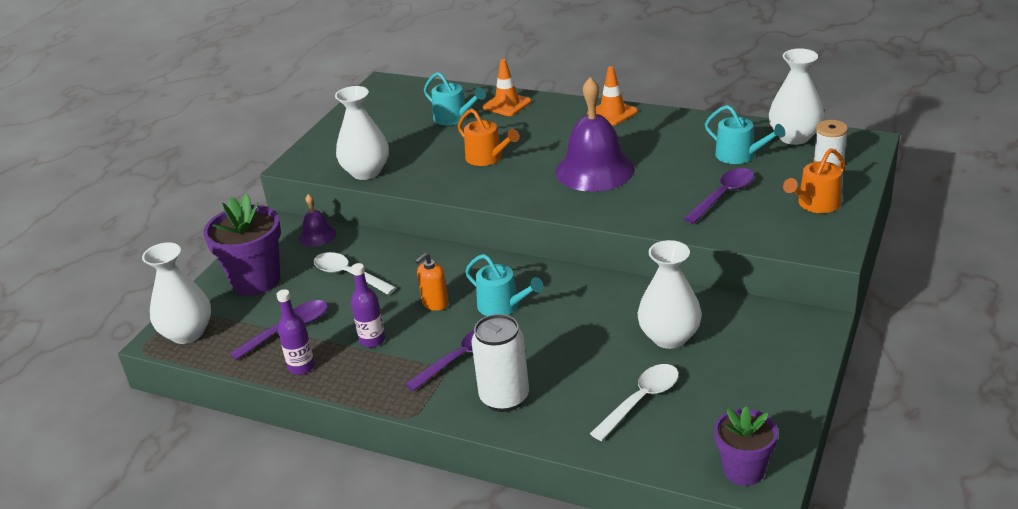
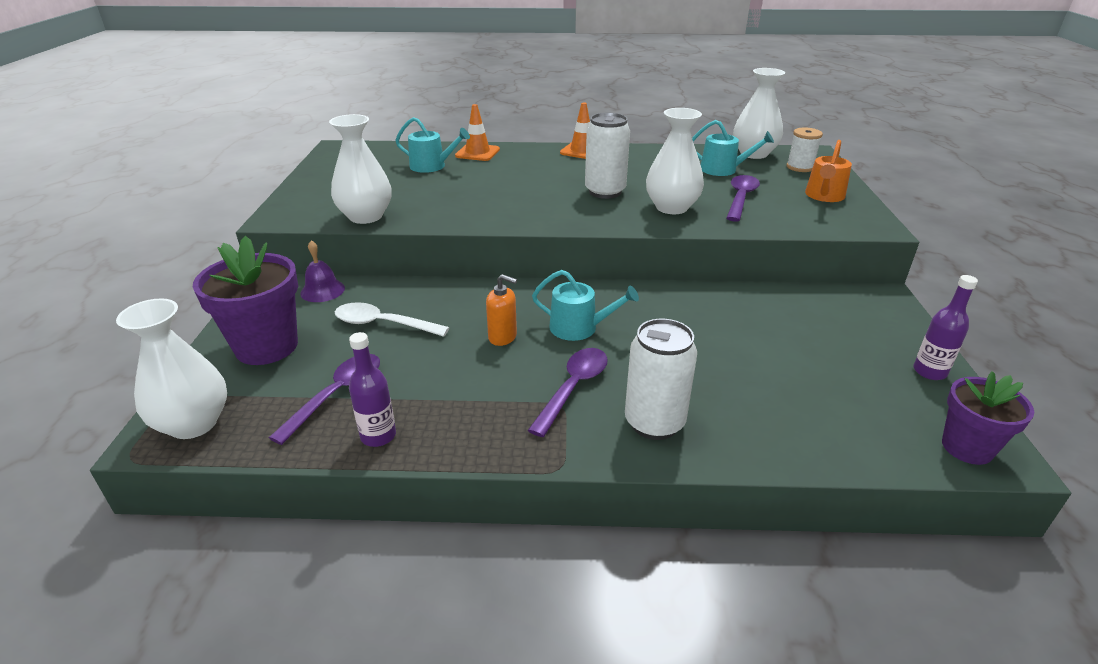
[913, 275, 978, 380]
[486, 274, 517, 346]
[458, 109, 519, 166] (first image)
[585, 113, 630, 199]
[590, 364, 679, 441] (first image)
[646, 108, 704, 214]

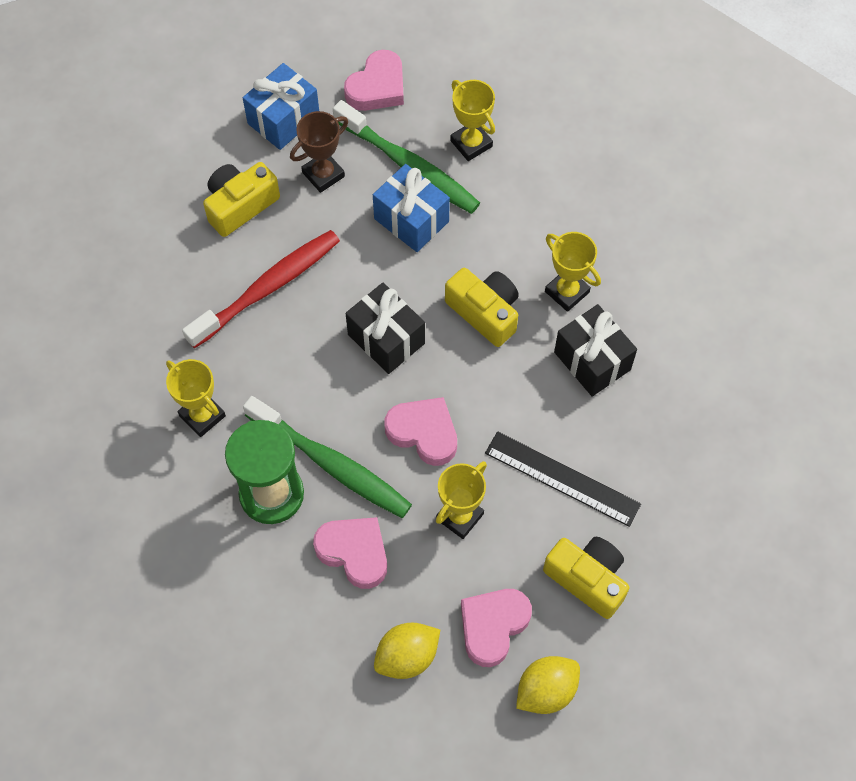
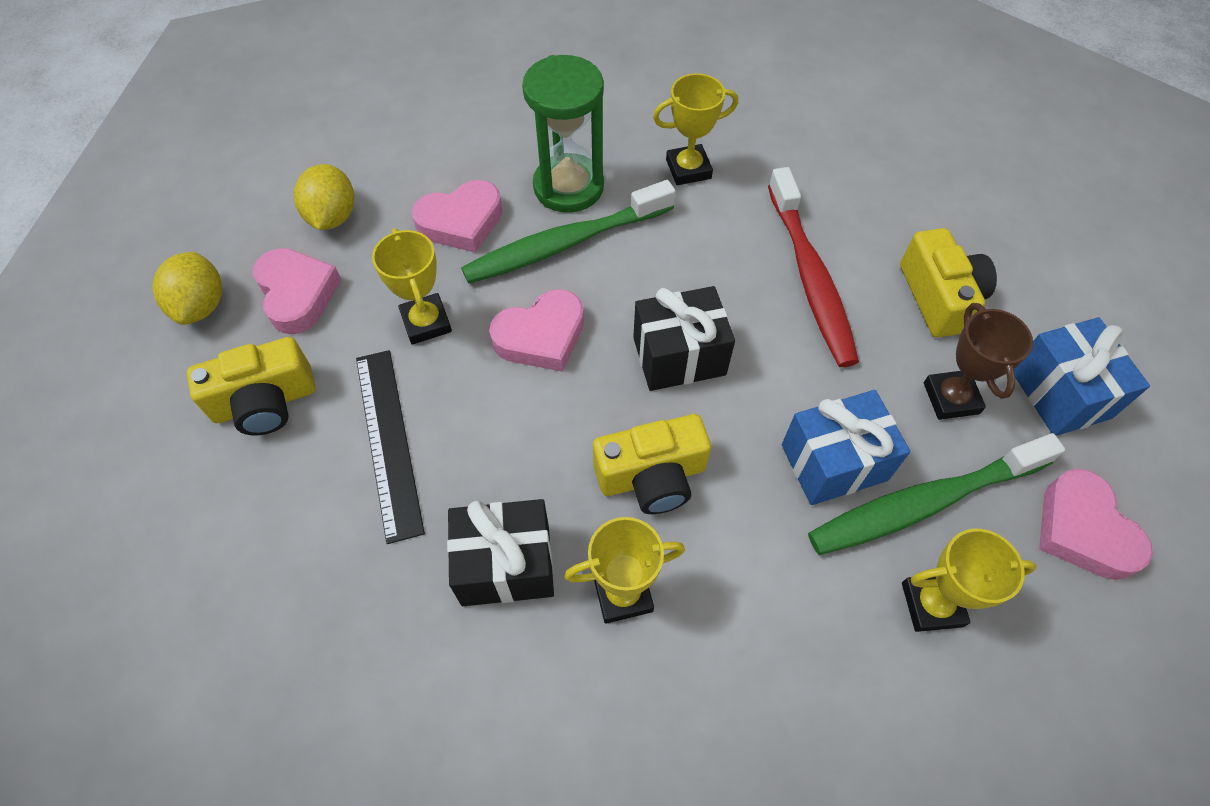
[356, 350, 425, 544]

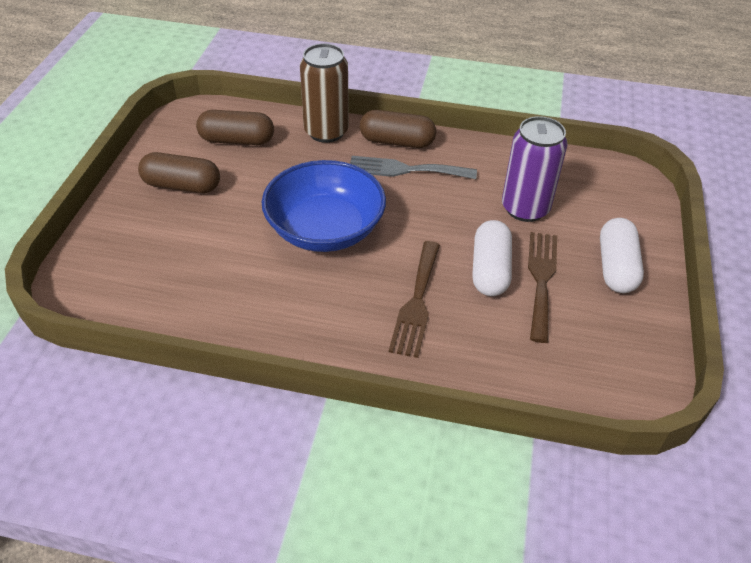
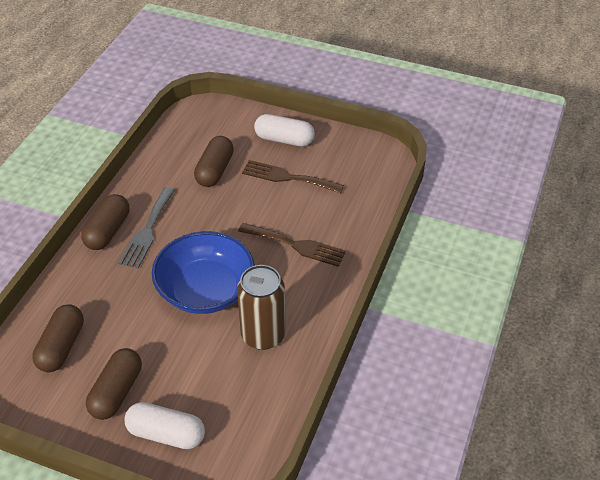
[237, 265, 286, 350]
[125, 402, 205, 449]
[194, 136, 234, 187]

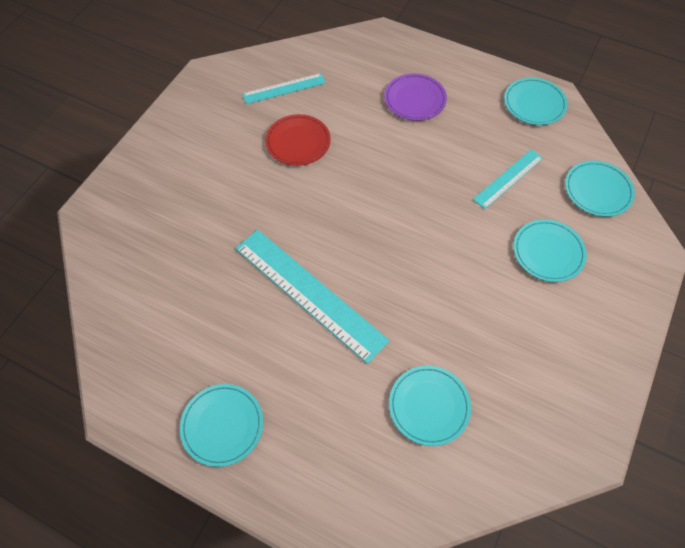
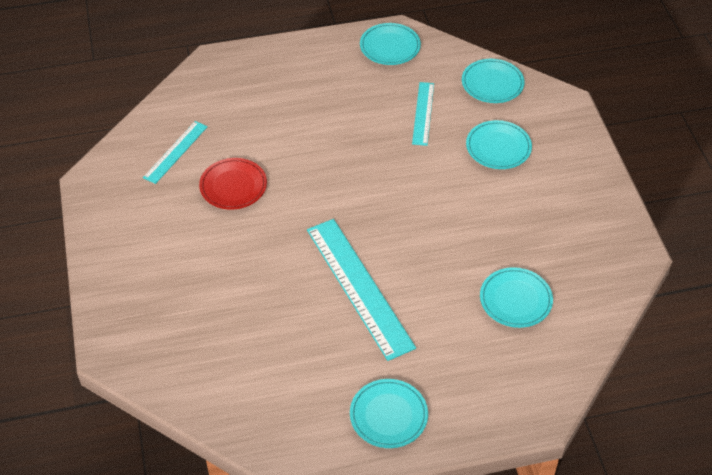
[307, 219, 416, 361]
[384, 73, 447, 121] (first image)

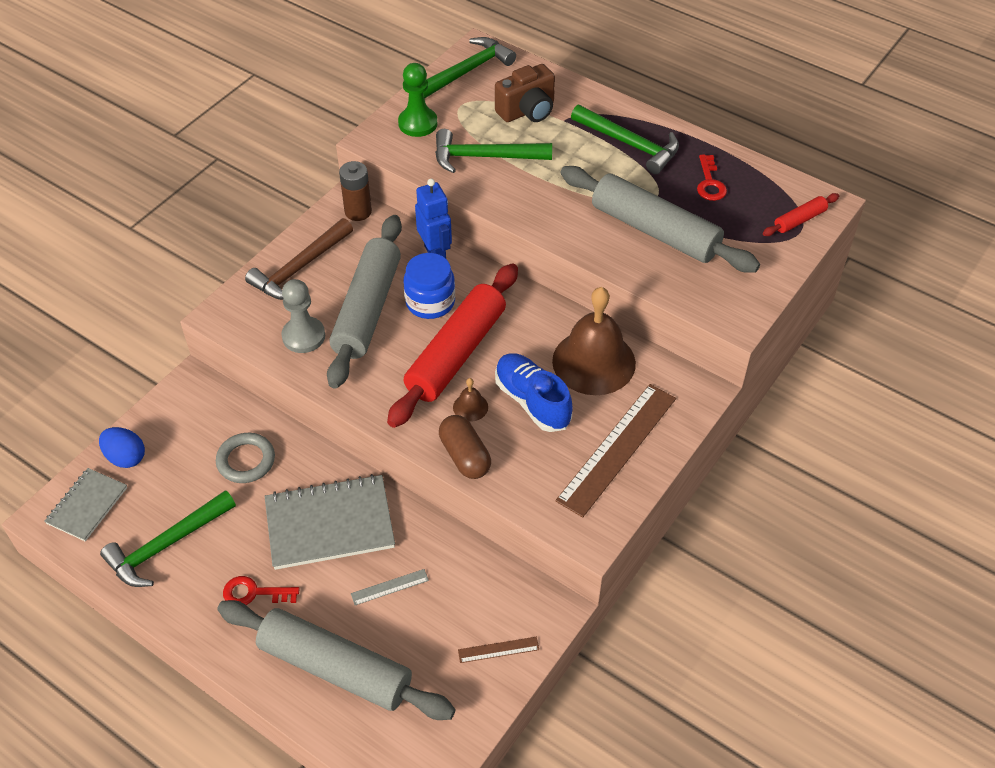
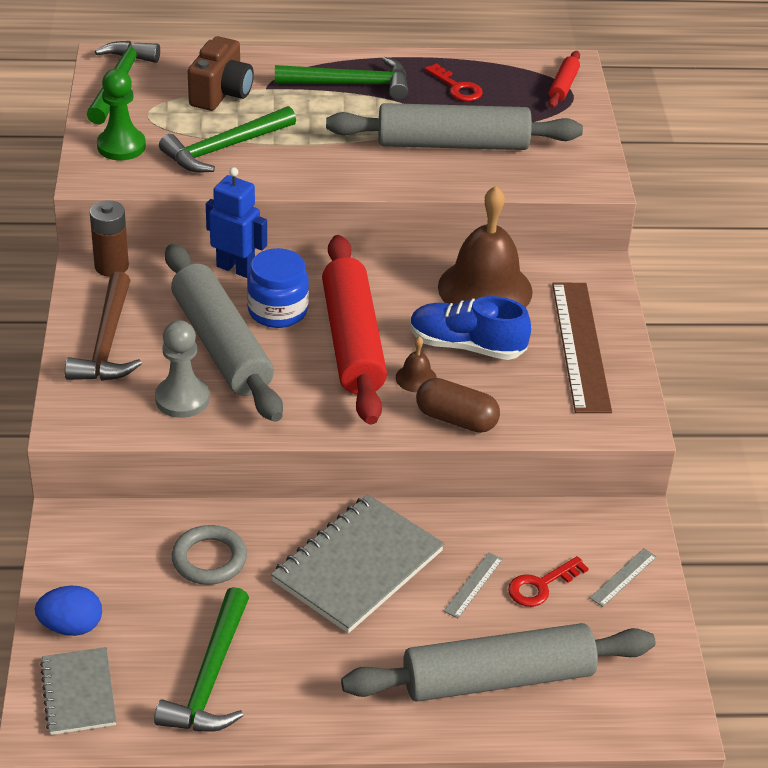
[508, 556, 589, 607]
[590, 548, 657, 607]

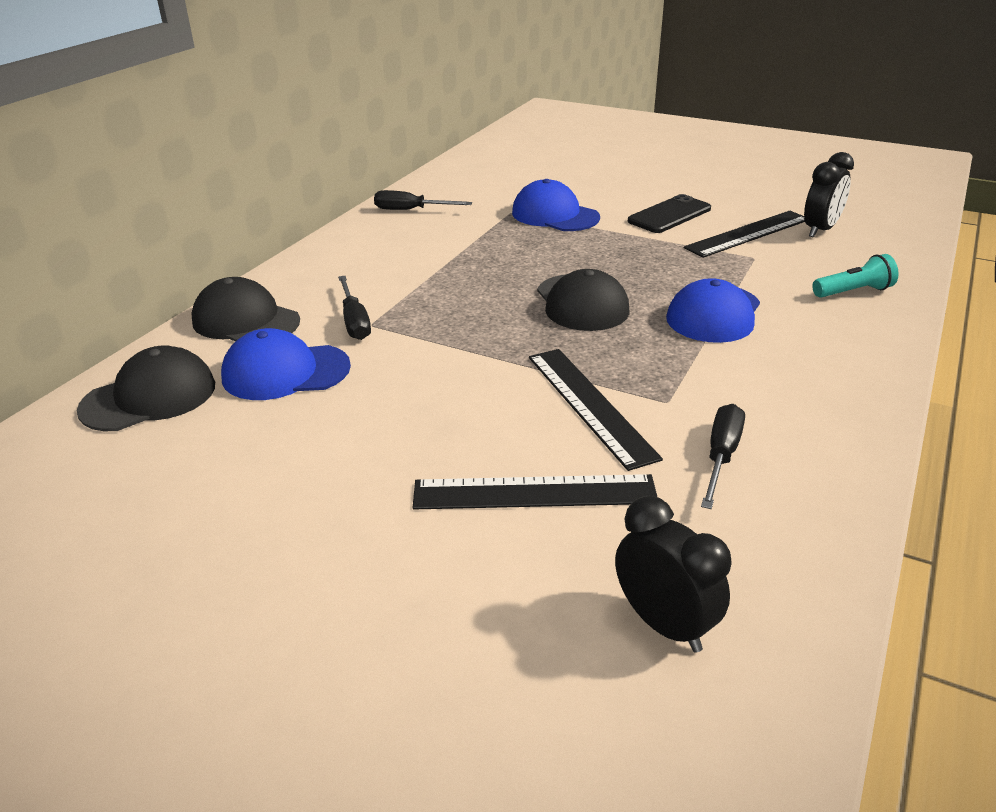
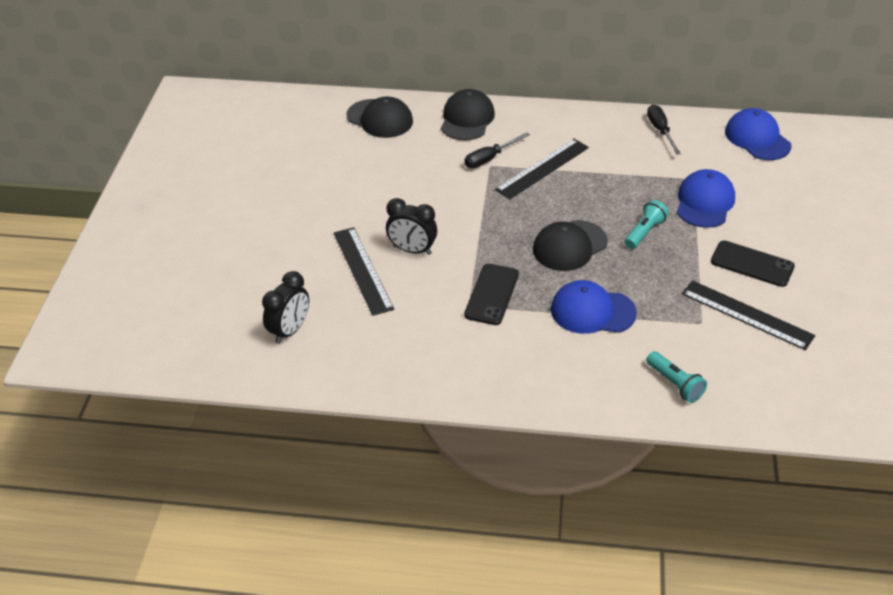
[725, 108, 791, 160]
[495, 139, 589, 199]
[701, 404, 745, 509] (first image)
[386, 198, 437, 255]
[464, 264, 519, 325]
[625, 200, 668, 249]

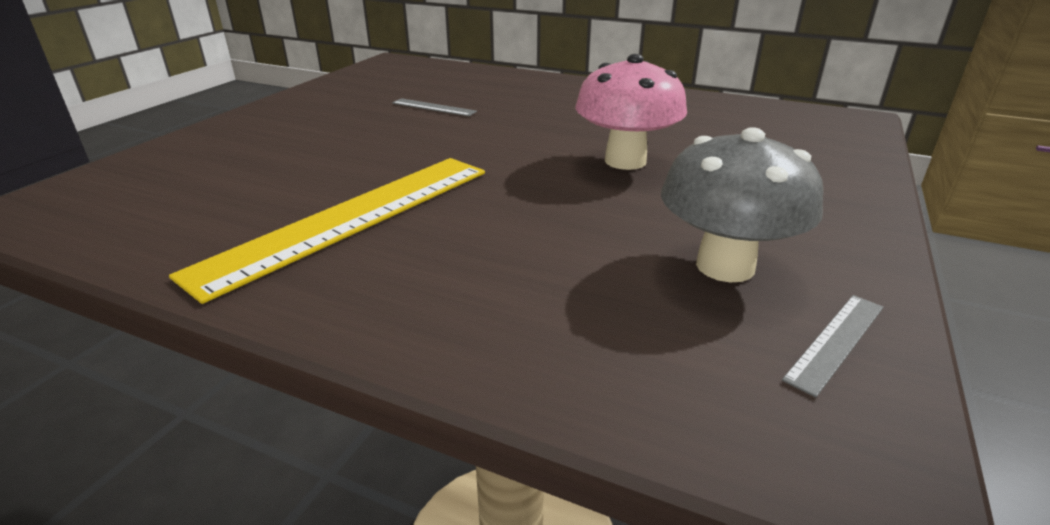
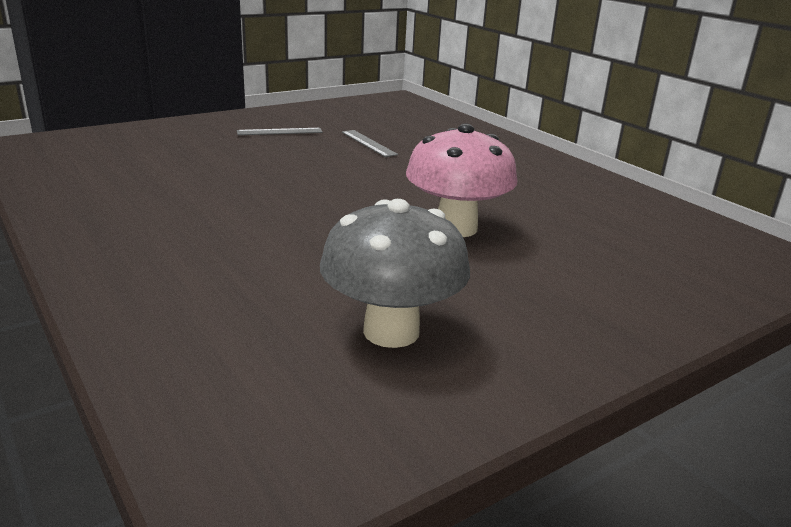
[169, 158, 485, 304] (first image)
[237, 128, 323, 135]

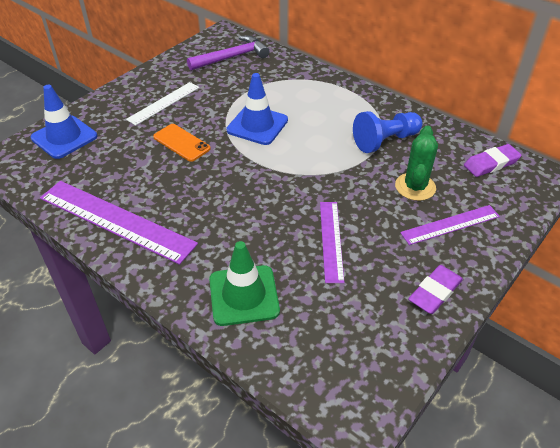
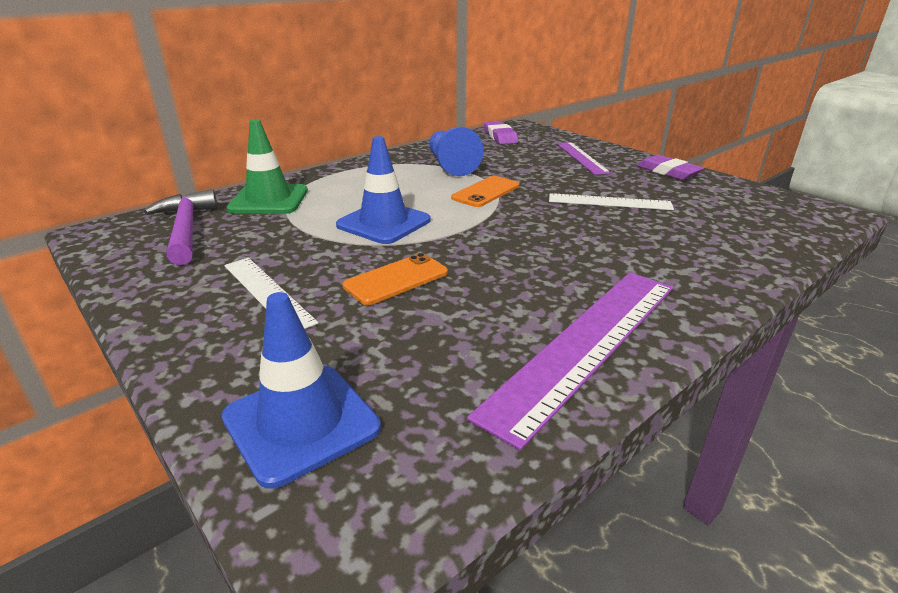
[227, 119, 308, 214]
[549, 193, 674, 210]
[395, 125, 438, 201] (first image)
[451, 176, 519, 207]

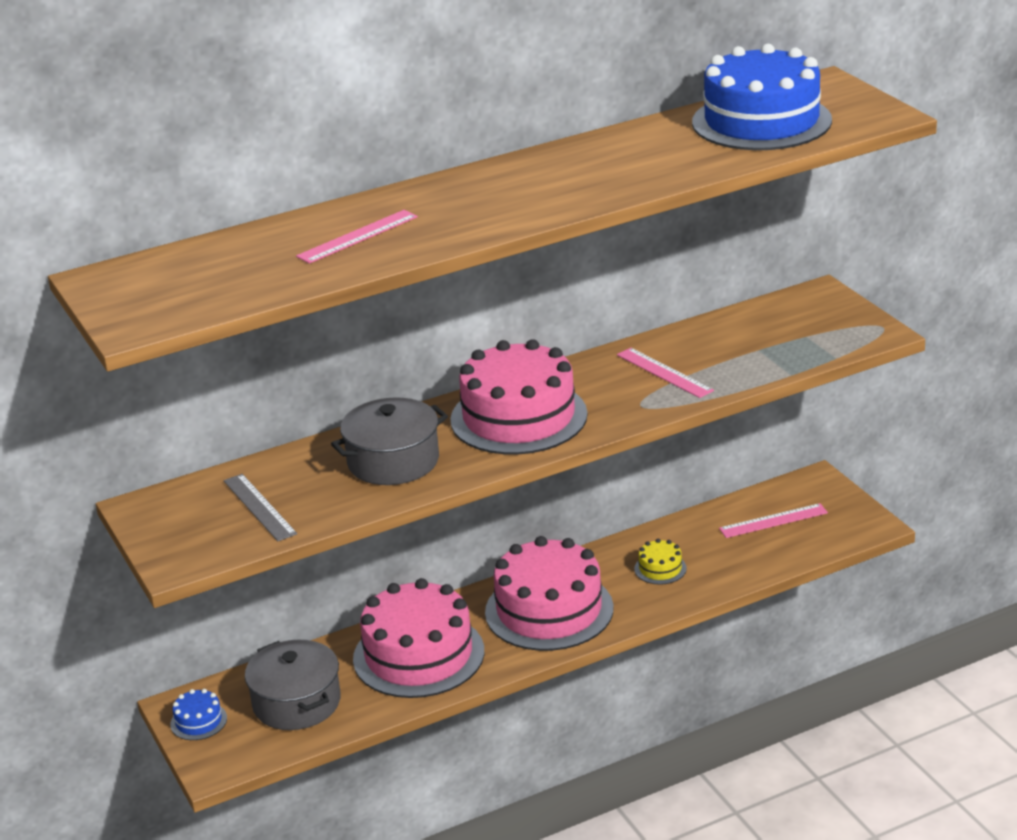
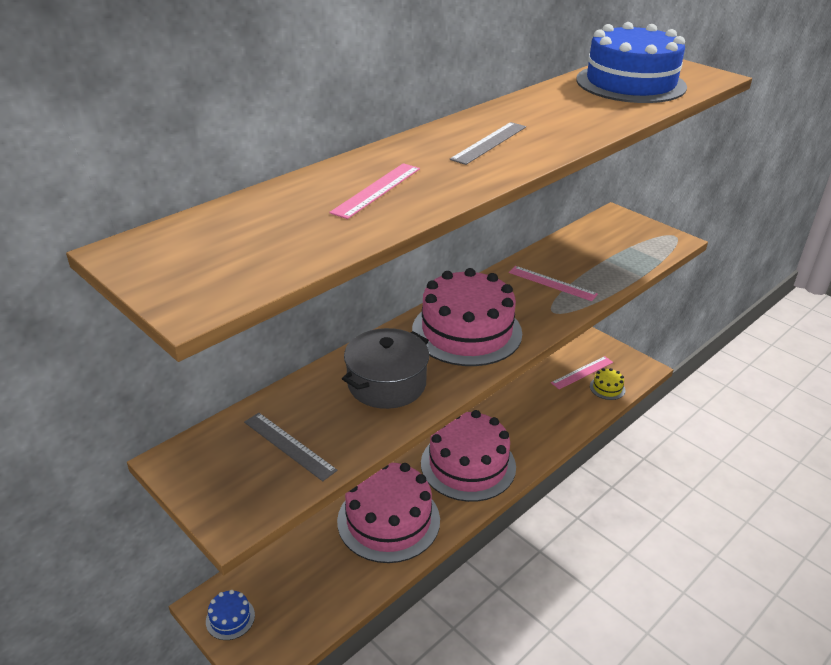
[245, 640, 341, 730] (first image)
[590, 368, 626, 400]
[450, 122, 526, 165]

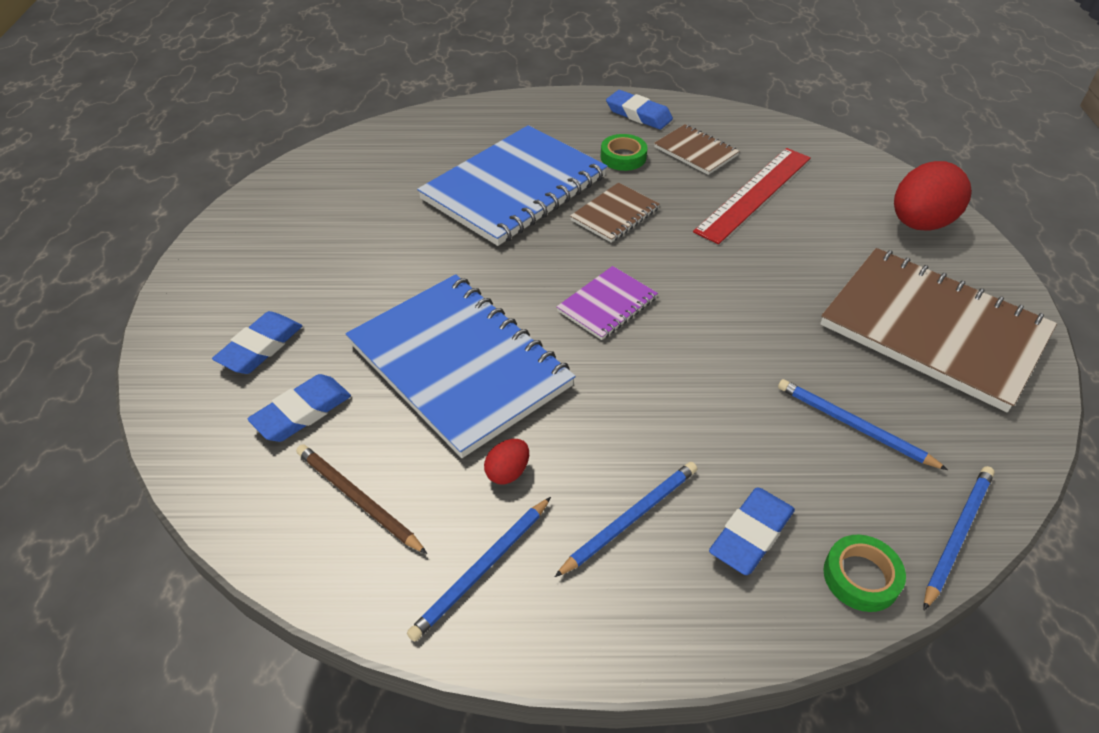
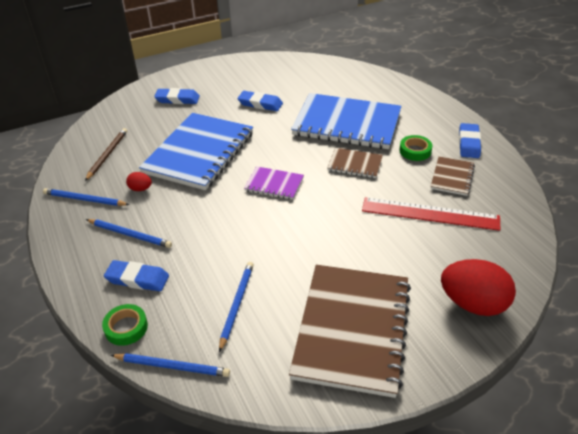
[238, 91, 283, 111]

